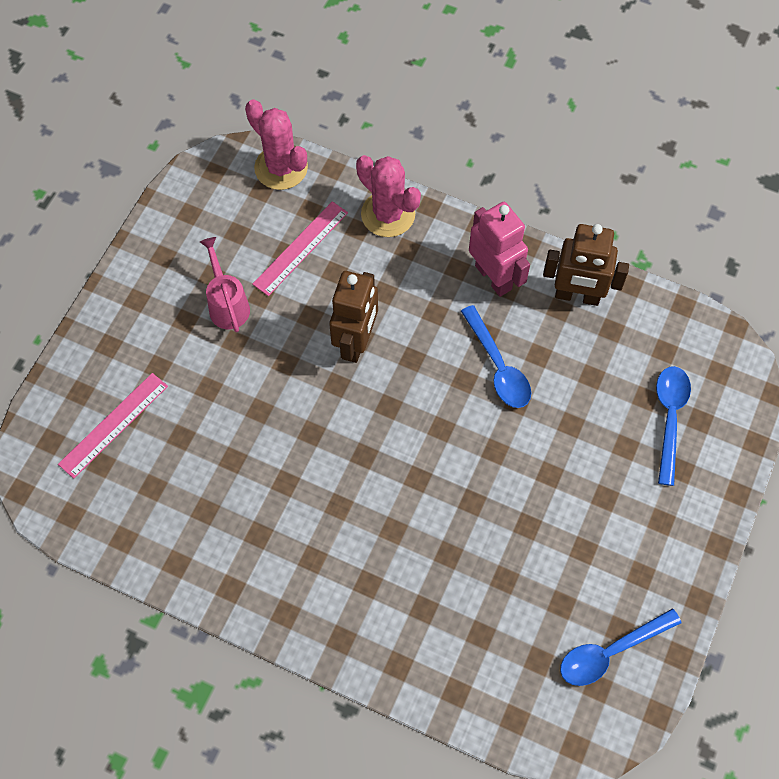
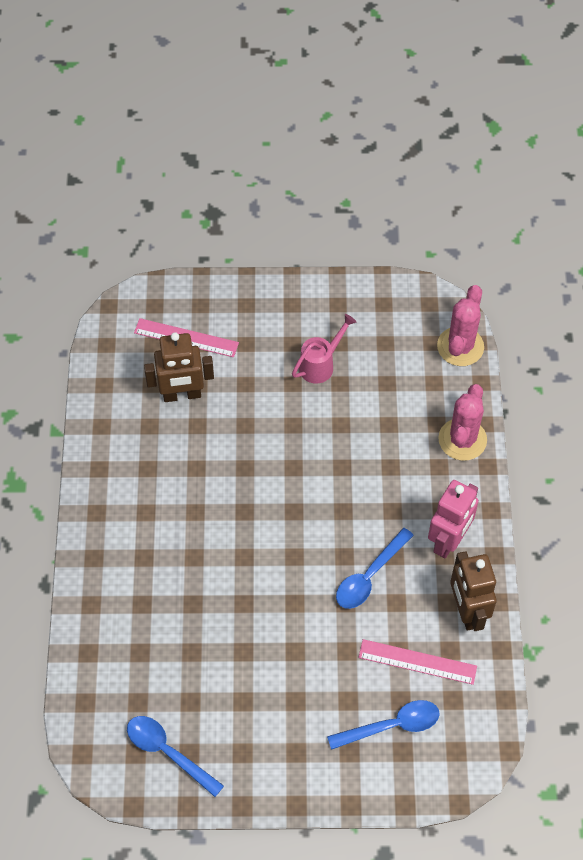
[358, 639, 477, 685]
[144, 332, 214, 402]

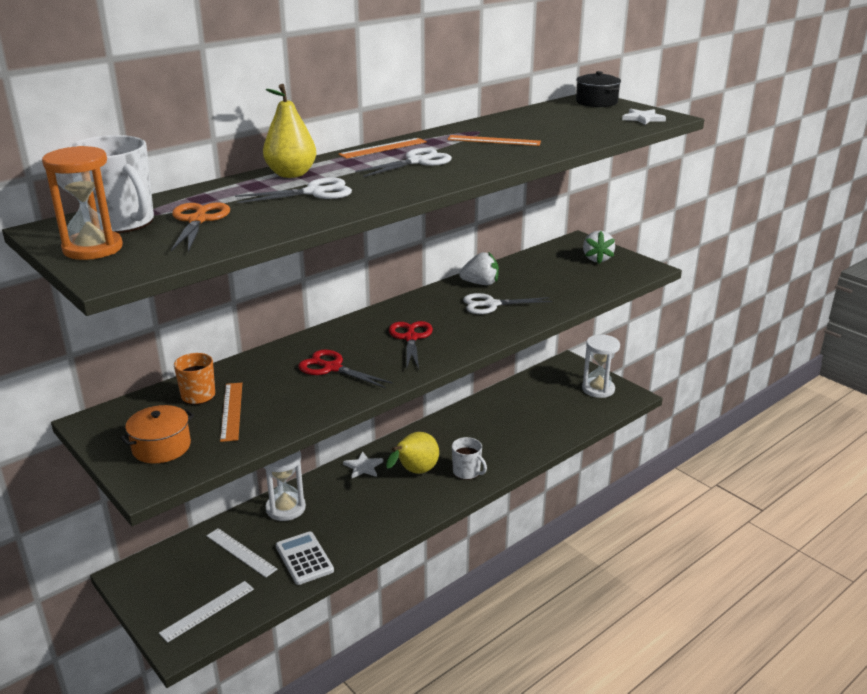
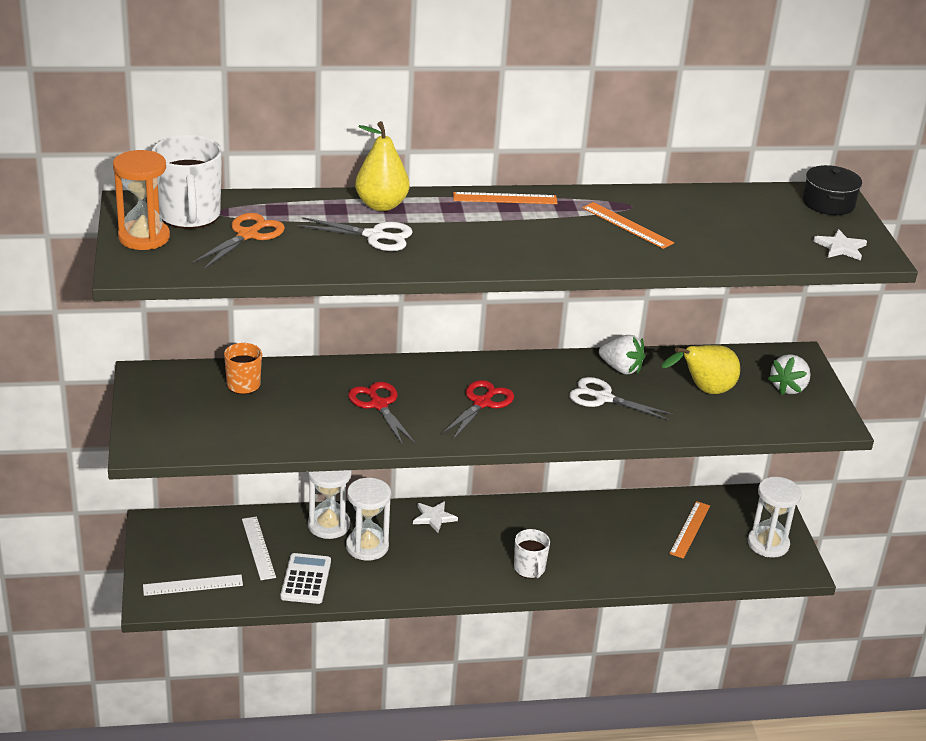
[120, 405, 194, 463] (first image)
[669, 501, 710, 559]
[355, 148, 452, 177] (first image)
[662, 345, 740, 394]
[346, 478, 391, 561]

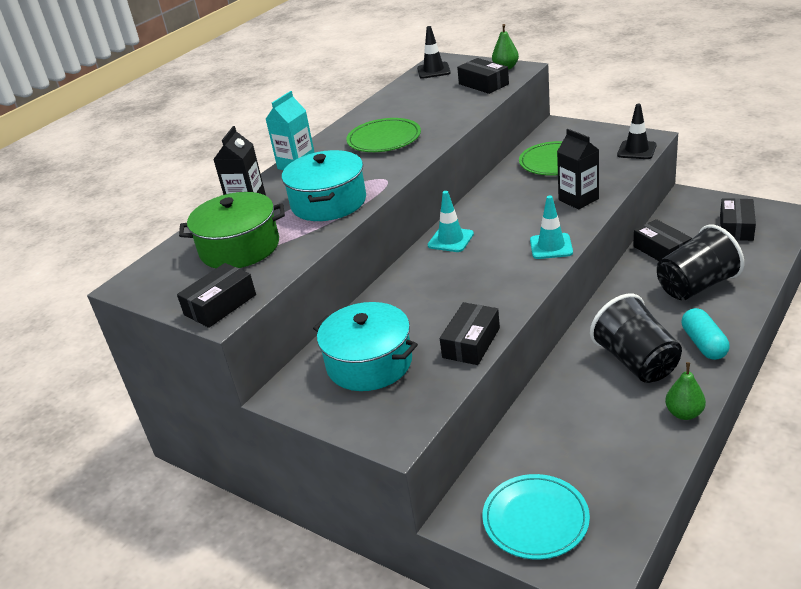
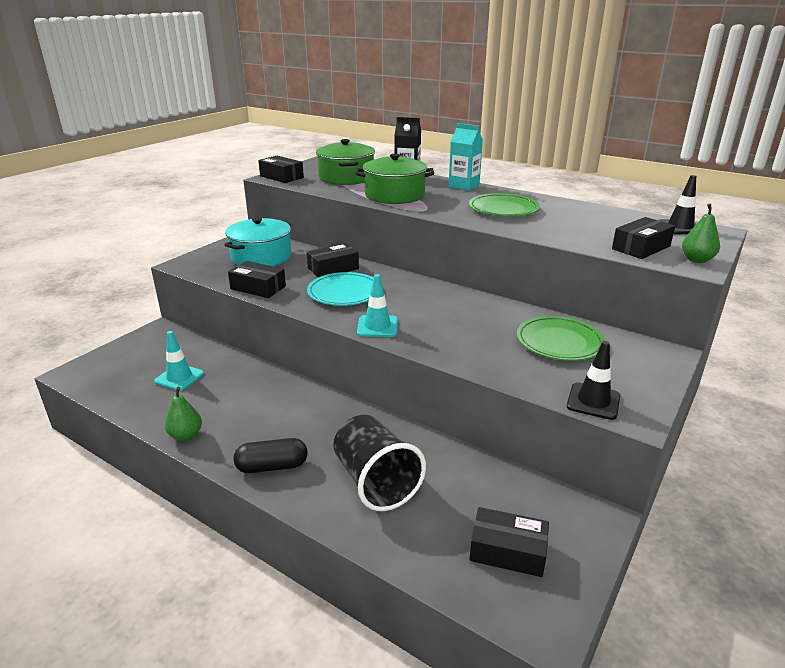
[356, 154, 434, 204]
[154, 331, 204, 391]
[307, 272, 373, 306]
[557, 129, 599, 210] (first image)
[590, 293, 682, 383] (first image)
[307, 243, 359, 277]
[233, 438, 308, 473]

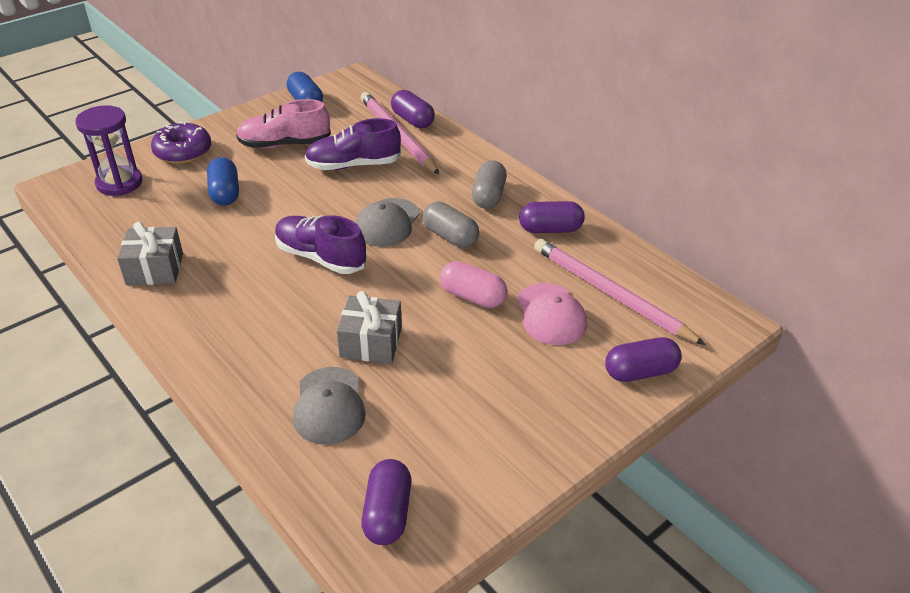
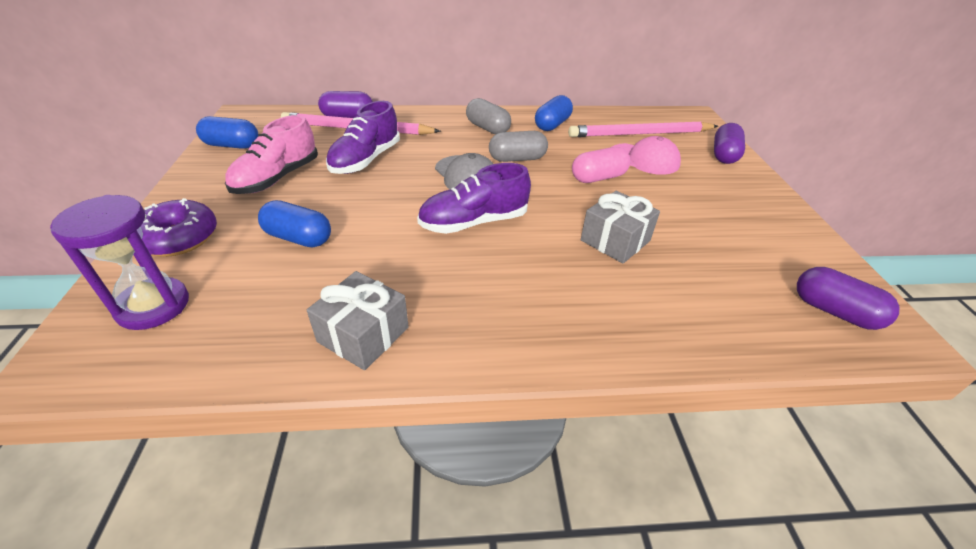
[293, 367, 366, 445] (first image)
[535, 95, 573, 131]

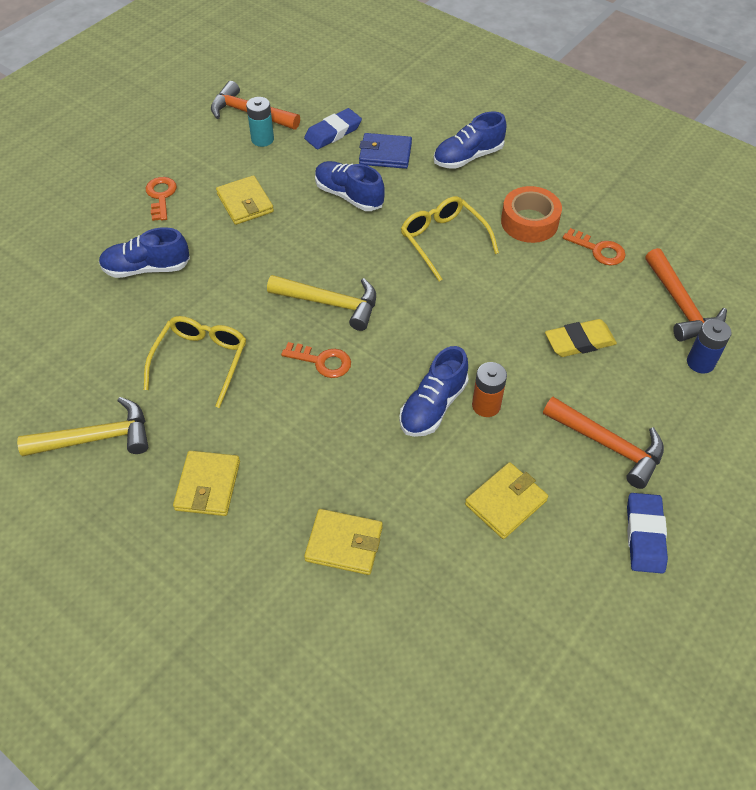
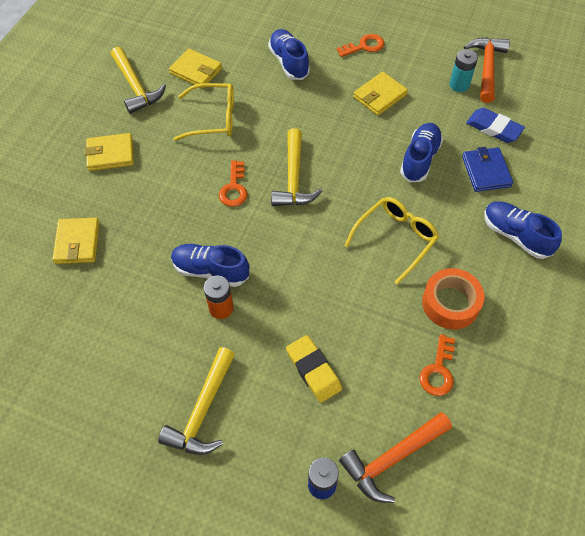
[169, 49, 222, 89]
[158, 347, 235, 455]
[627, 493, 668, 574] (first image)

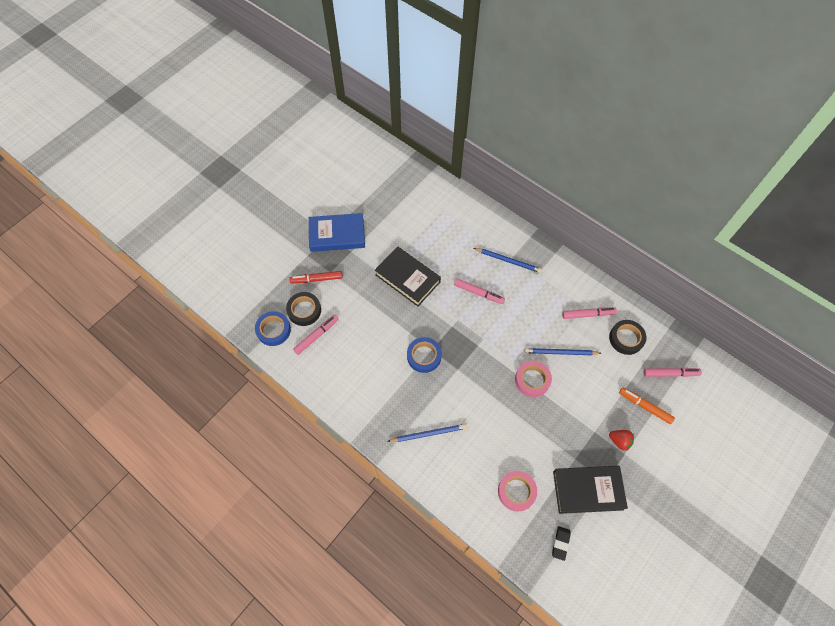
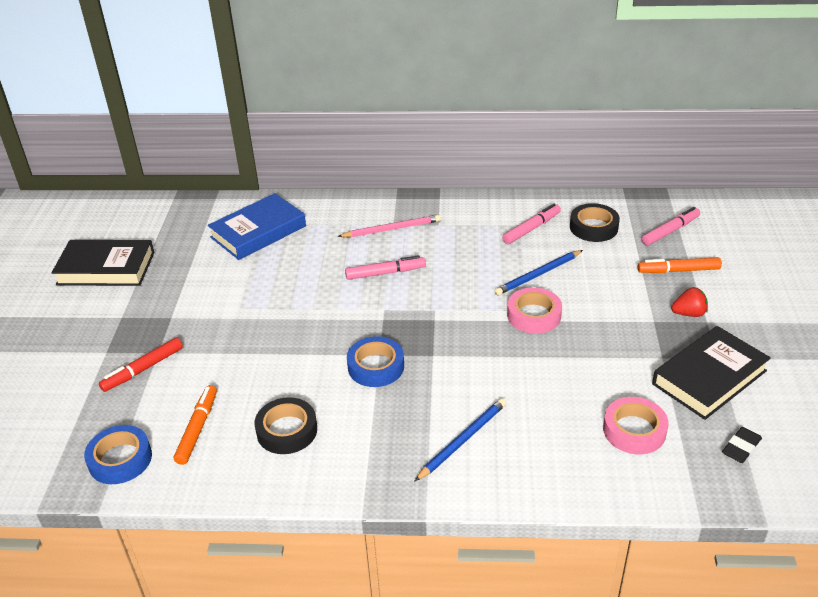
[254, 397, 317, 454]
[174, 385, 217, 465]
[208, 193, 306, 260]
[51, 240, 154, 286]
[337, 215, 441, 237]
[722, 427, 762, 463]

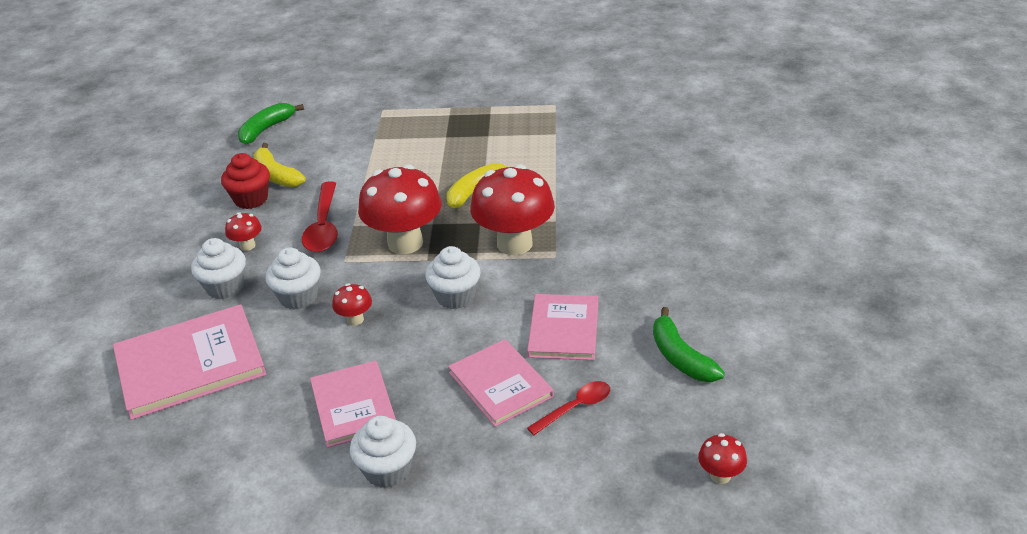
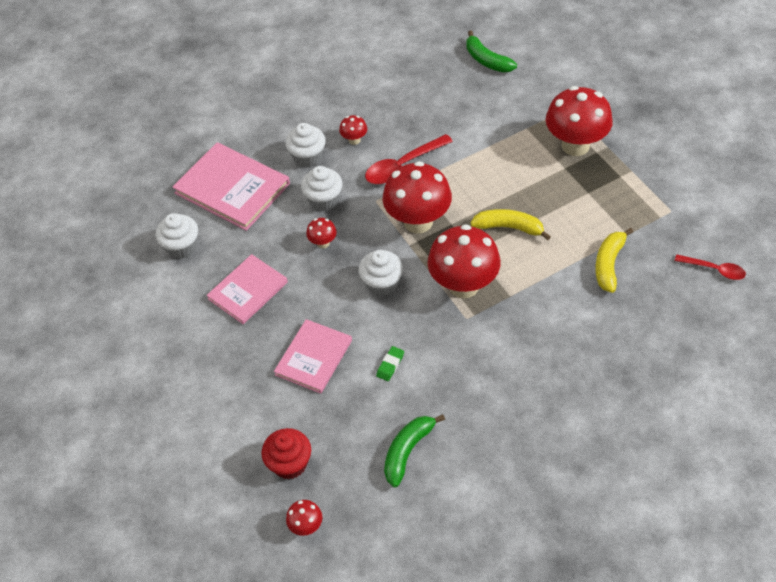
[261, 428, 311, 480]
[467, 30, 517, 73]
[595, 228, 633, 293]
[155, 213, 198, 259]
[376, 346, 404, 381]
[675, 254, 746, 280]
[546, 86, 613, 156]

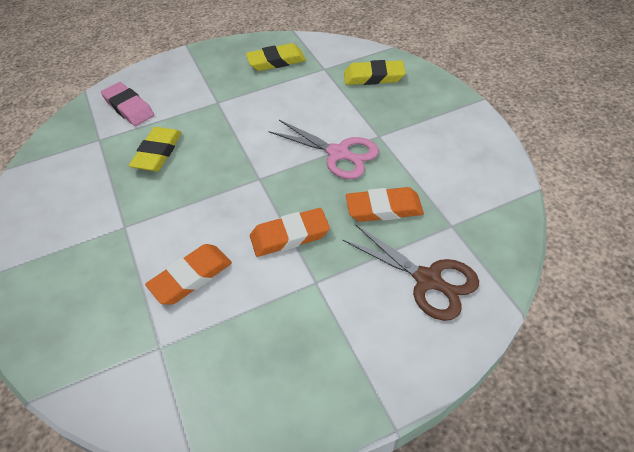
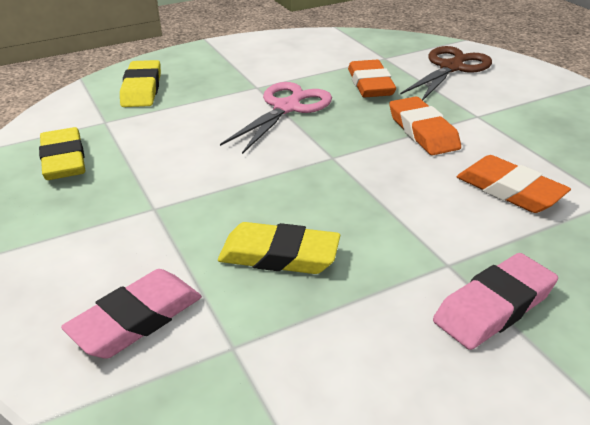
[433, 253, 558, 350]

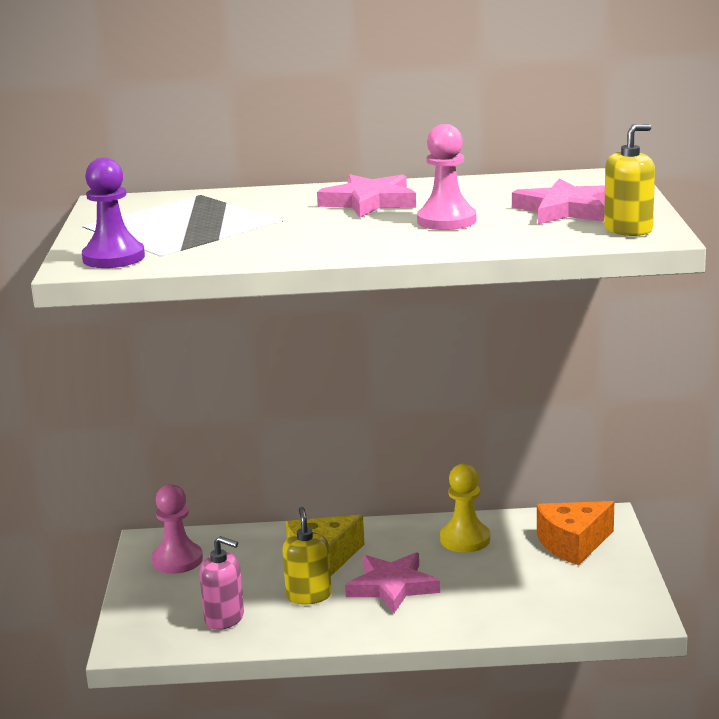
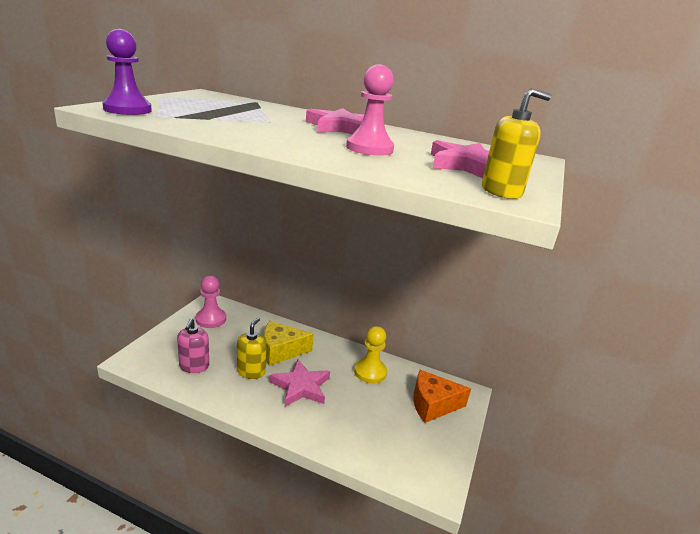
[177, 318, 209, 373]

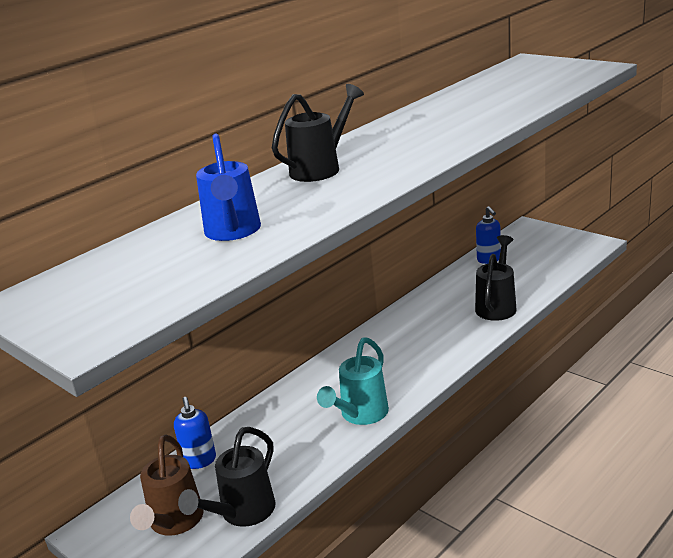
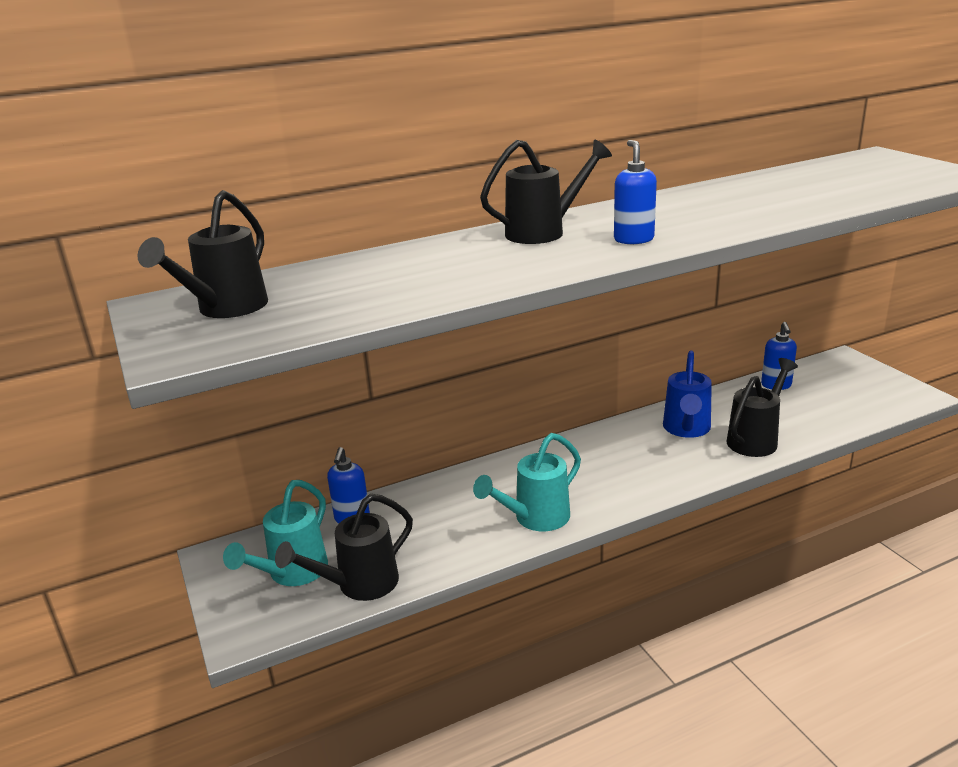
[223, 480, 328, 586]
[663, 350, 712, 438]
[137, 190, 268, 318]
[614, 140, 657, 244]

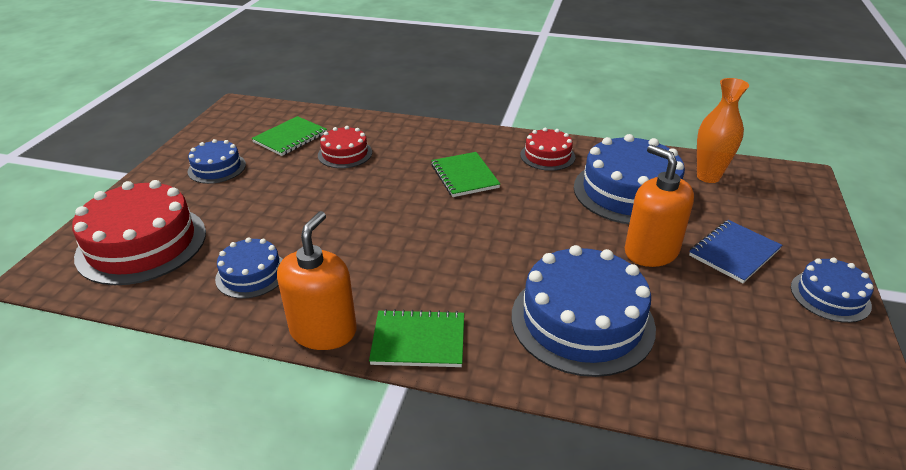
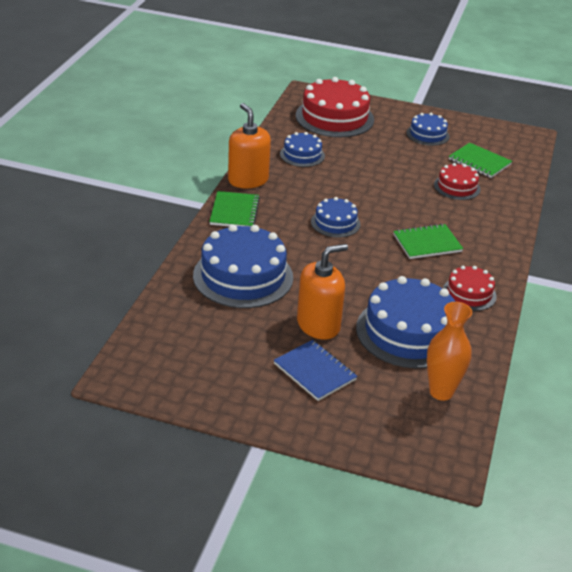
[228, 103, 271, 189]
[311, 197, 360, 238]

